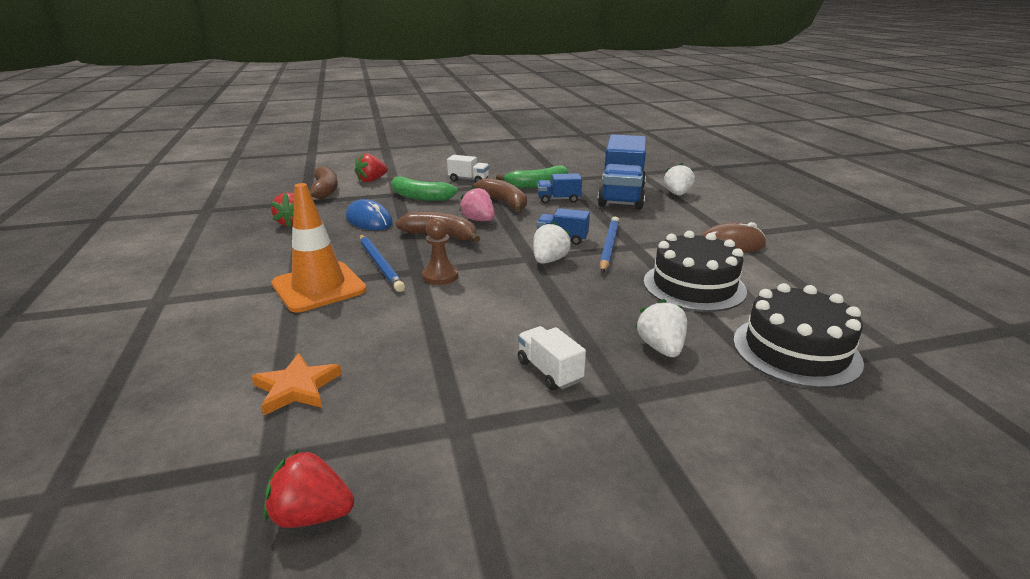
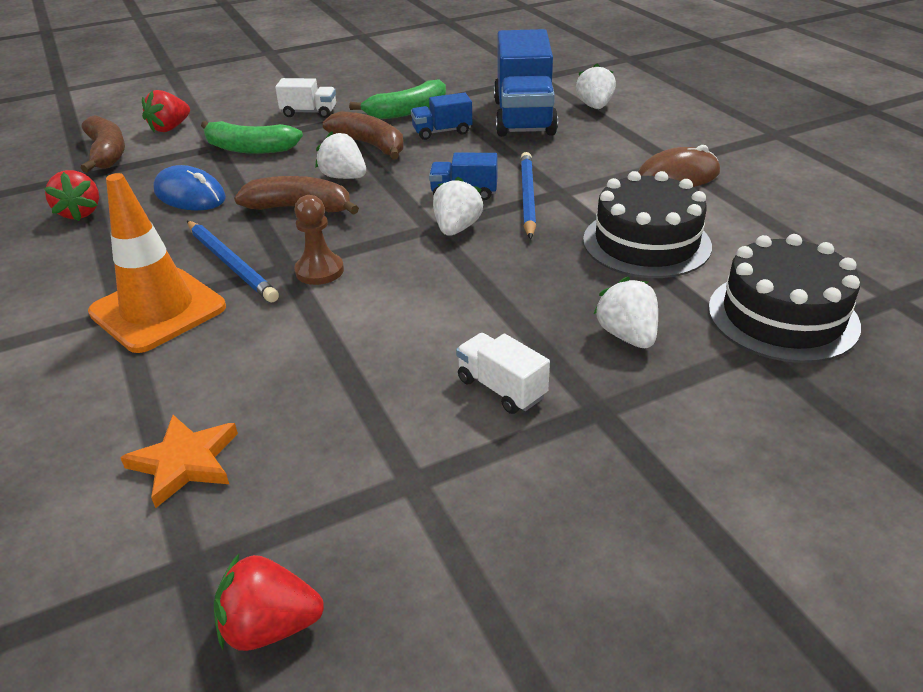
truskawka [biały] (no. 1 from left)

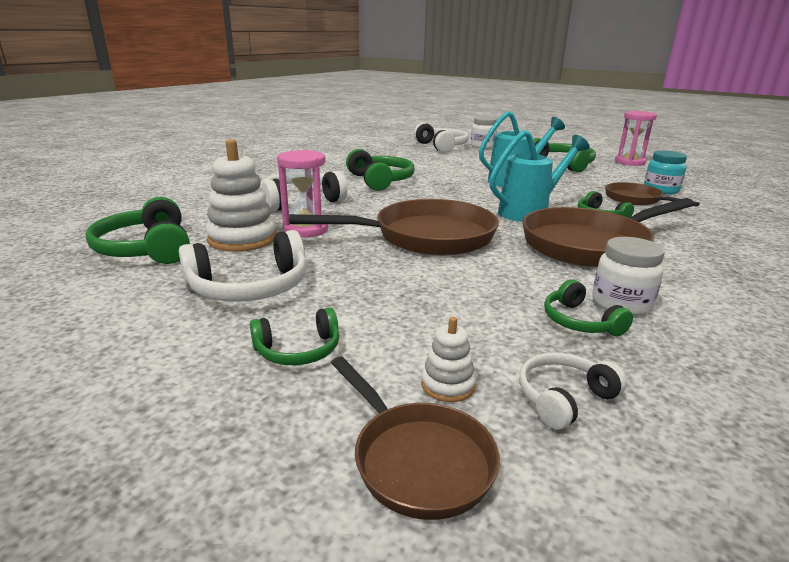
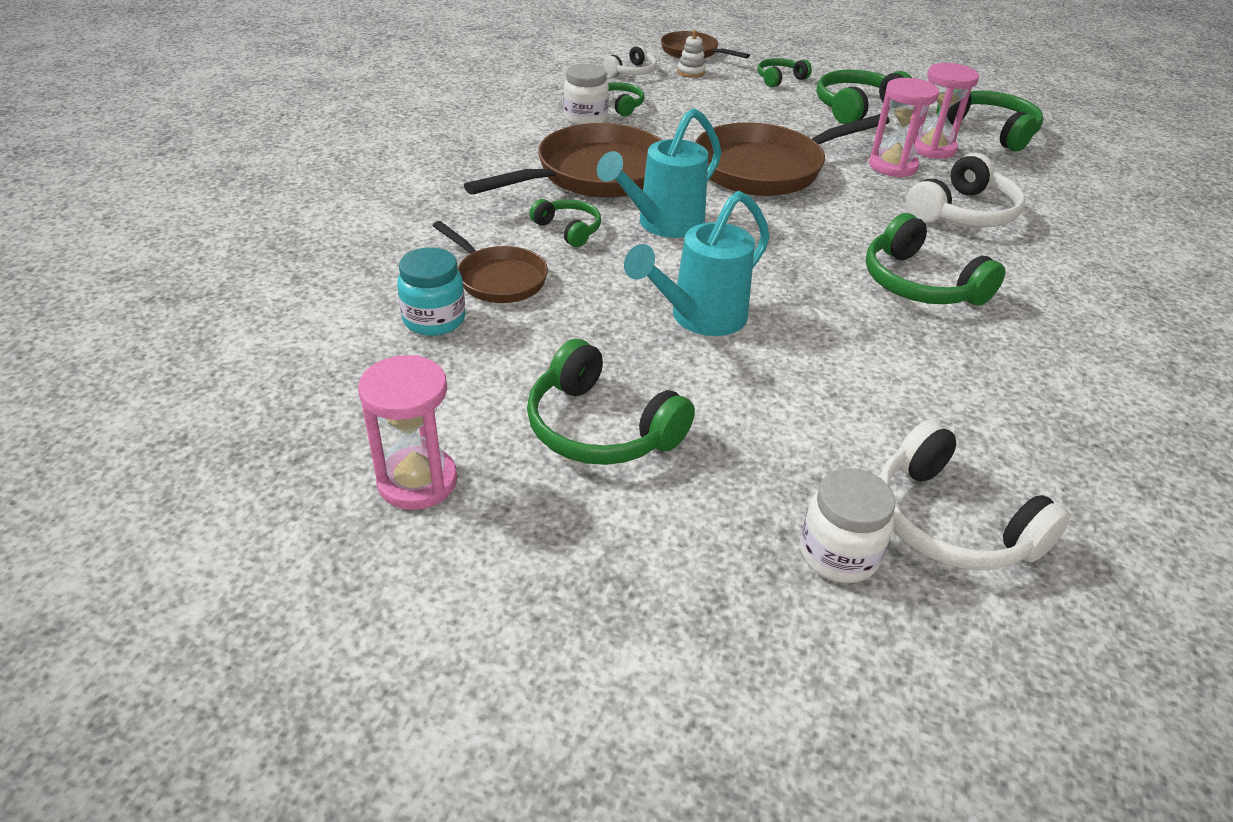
klepsydra [różowy] (no. 3 from left); słuchawki [zielony] (no. 5 from left)

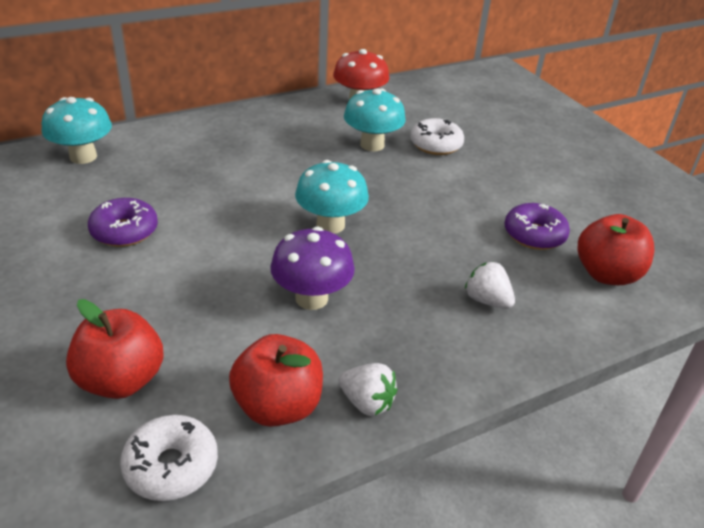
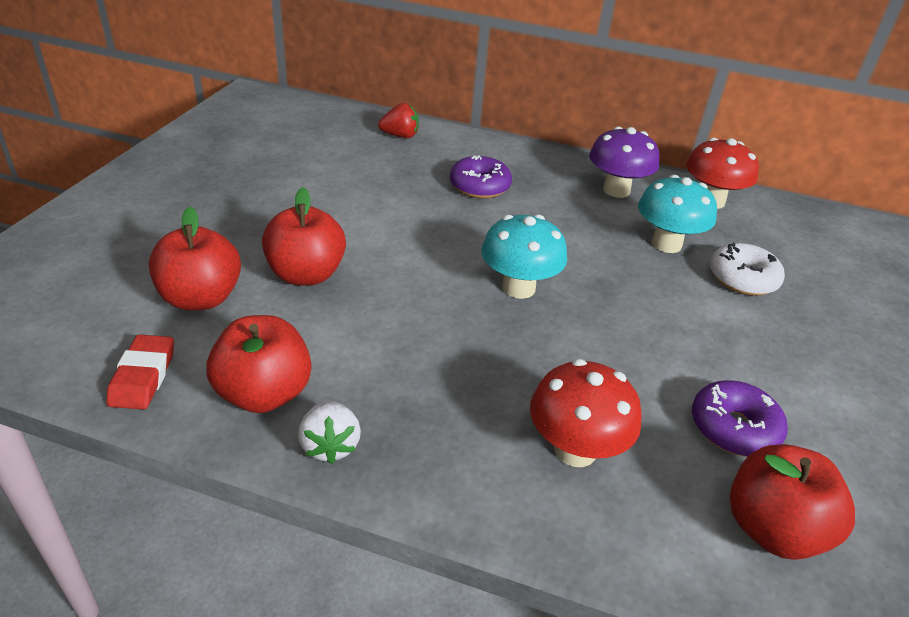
truskawka [czerwony]; donut [fioletowy] (no. 1 from left); grzyb [fioletowy]; grzyb [czerwony] (no. 1 from left); gumka do mazania [czerwony]; jabłko [czerwony] (no. 3 from left)

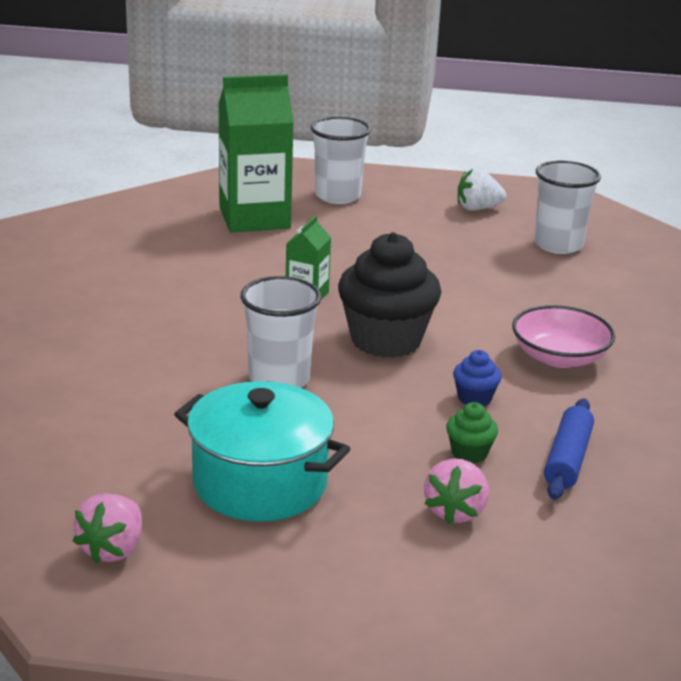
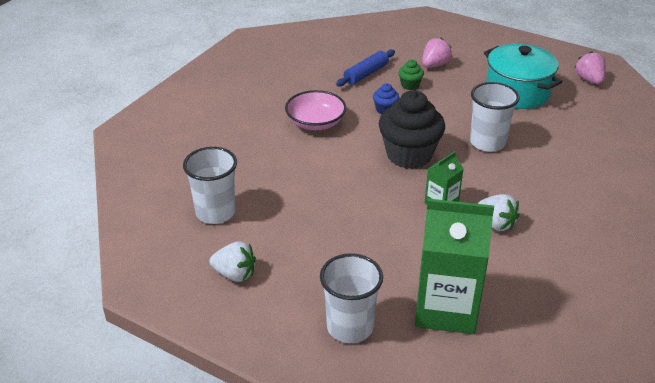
truskawka [różowy] (no. 2 from left); truskawka [biały] (no. 2 from left)

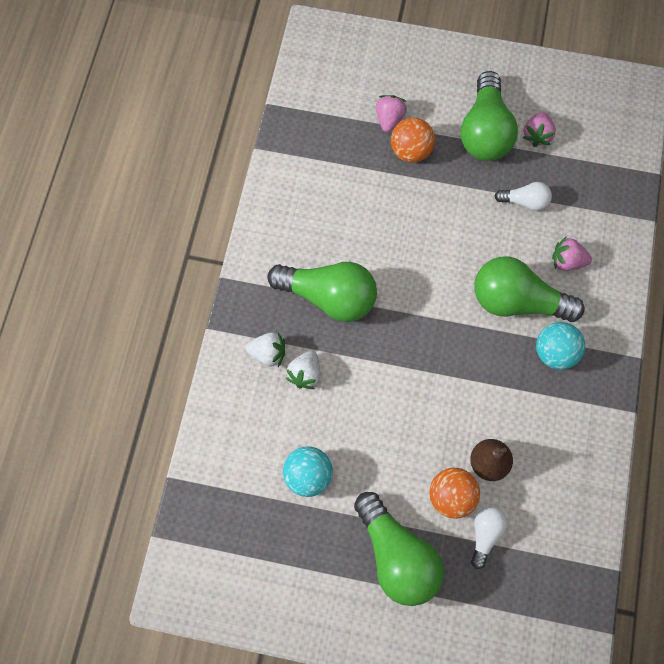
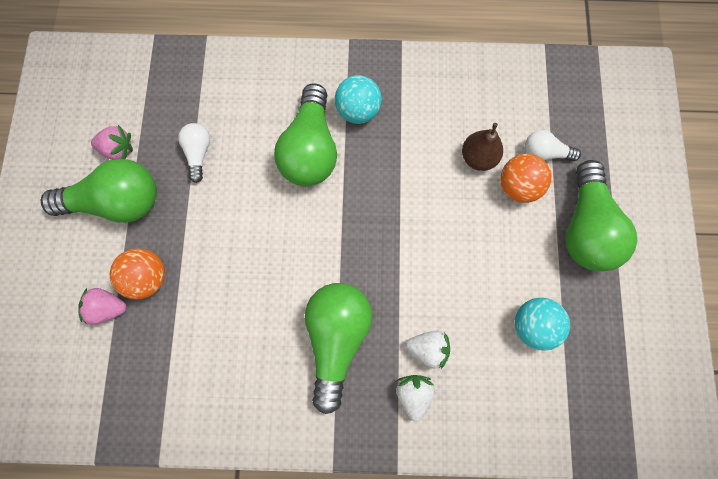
truskawka [różowy] (no. 3 from left in the first image); żarówka [zielony] (no. 4 from left)

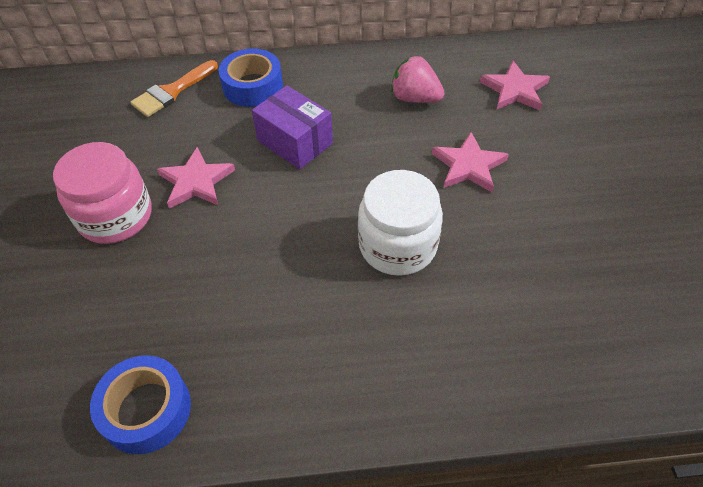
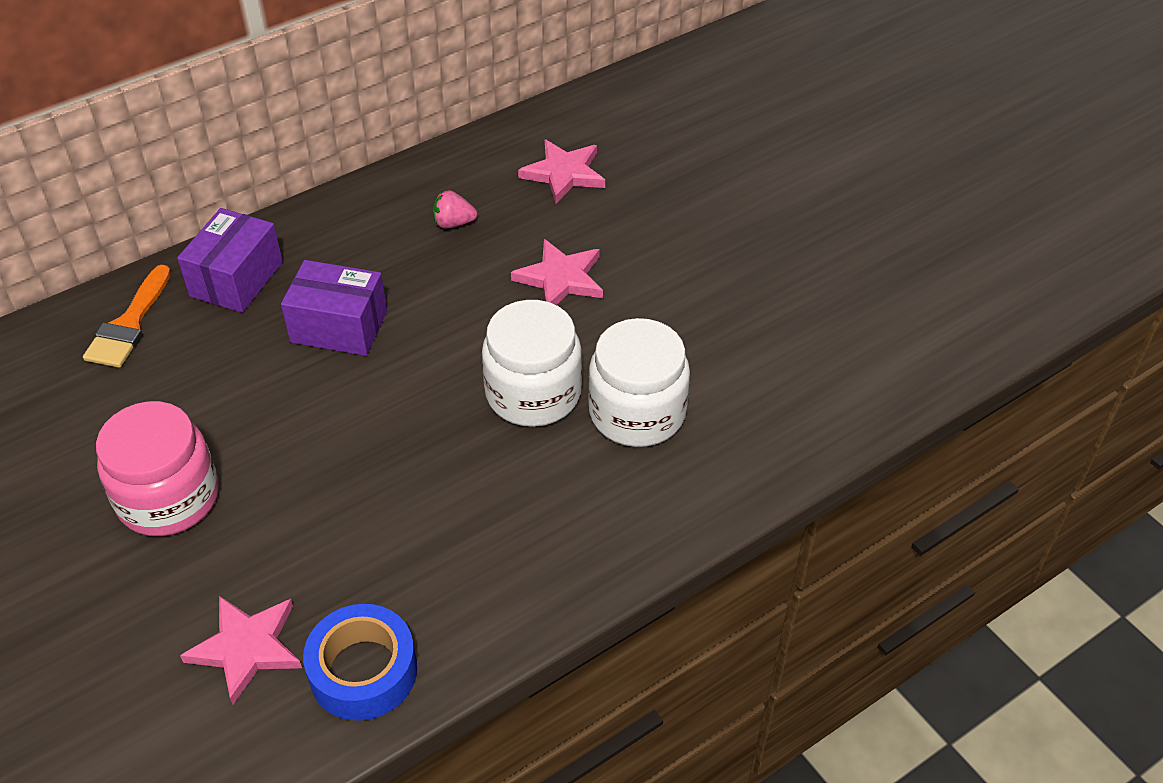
pudełko [fioletowy] (no. 1 from left); truskawka [różowy]; gwiazda [różowy] (no. 1 from left); słoik [biały] (no. 2 from left)

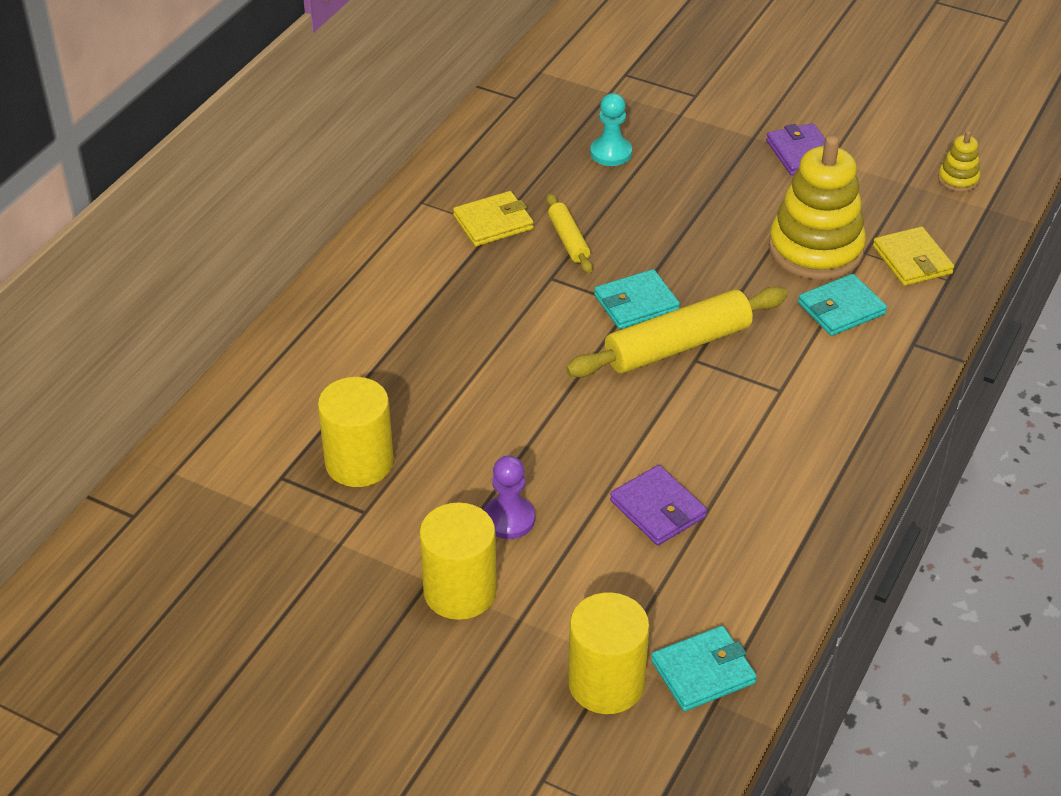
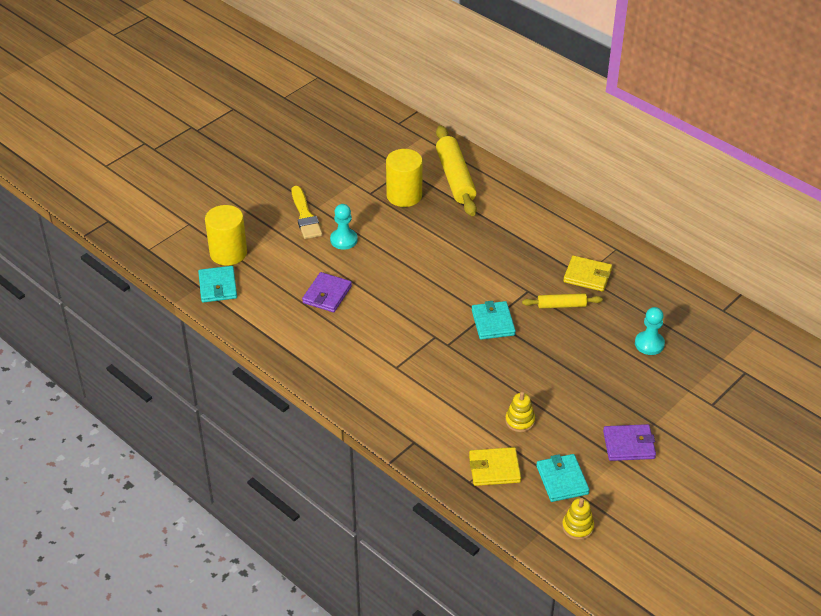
zabawka nakładanka [żółty] (no. 1 from left); portfel [żółty] (no. 2 from left); portfel [turkusowy] (no. 3 from left); wałek do ciasta [żółty] (no. 1 from left); pionek [turkusowy] (no. 1 from left); portfel [fioletowy] (no. 1 from left); pędzel [żółty]

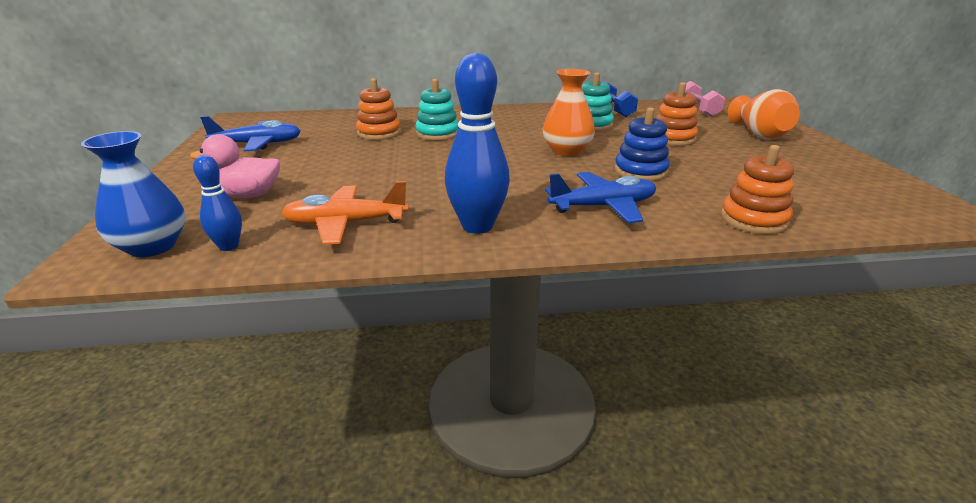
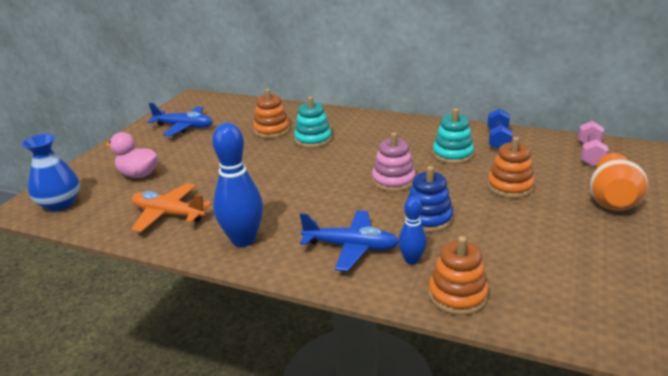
zabawka nakładanka [różowy]; kręgiel [niebieski] (no. 2 from left)

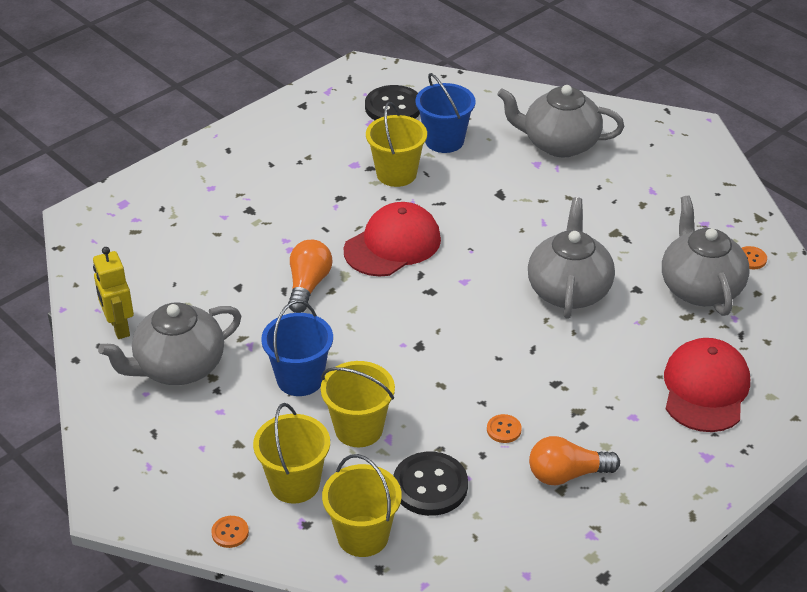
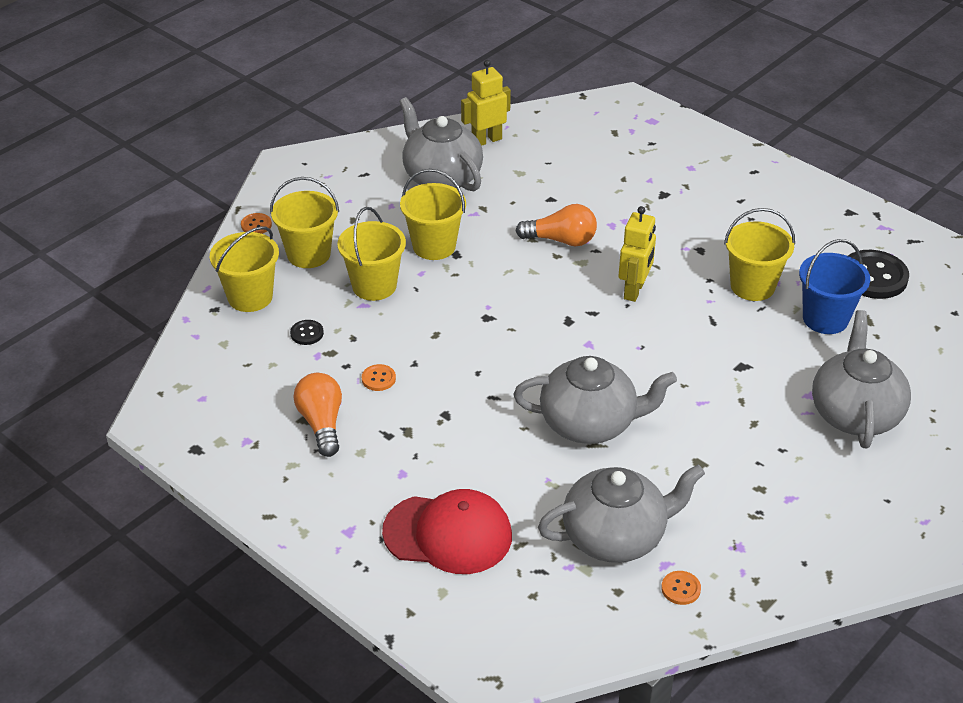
robot [żółty] (no. 2 from left); wiadro [żółty] (no. 4 from left); guzik [czarny] (no. 1 from left)

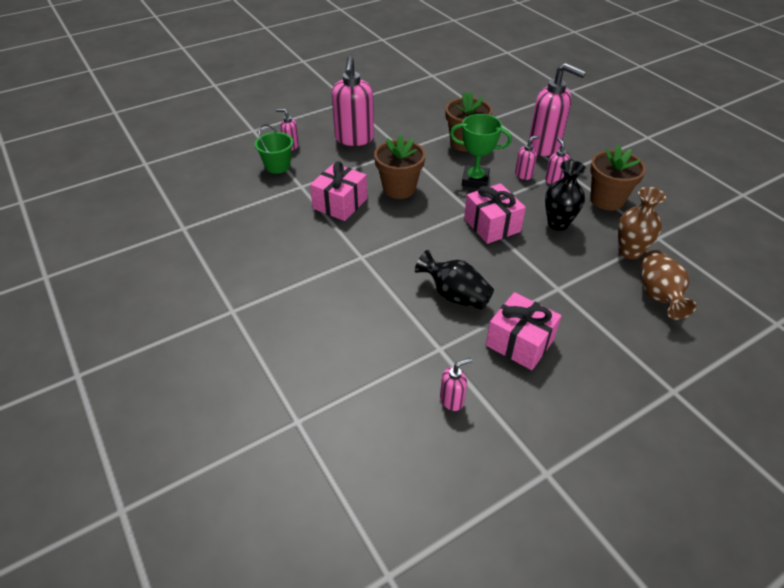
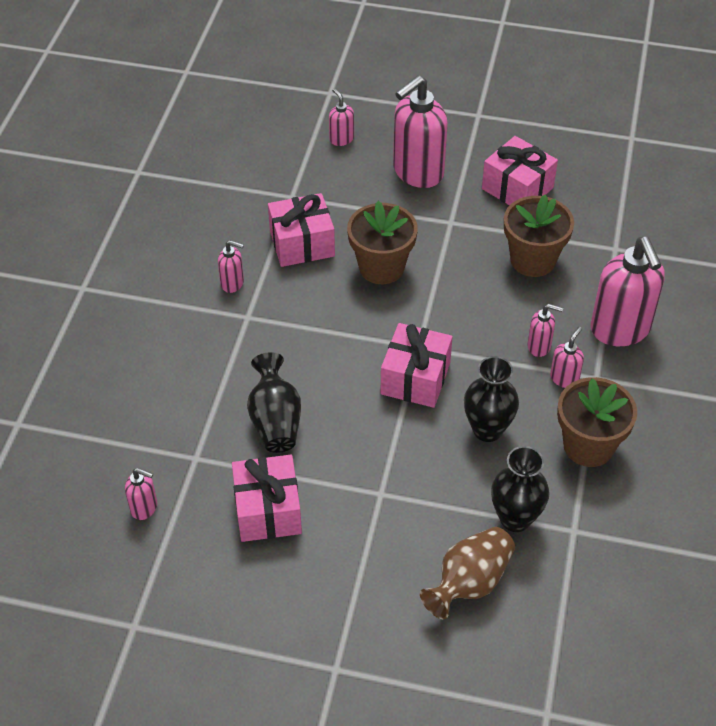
puchar [zielony]; wiadro [zielony]; wazon [czarny] (no. 3 from left); prezent [różowy] (no. 4 from left); dozownik mydła [różowy] (no. 2 from left)

